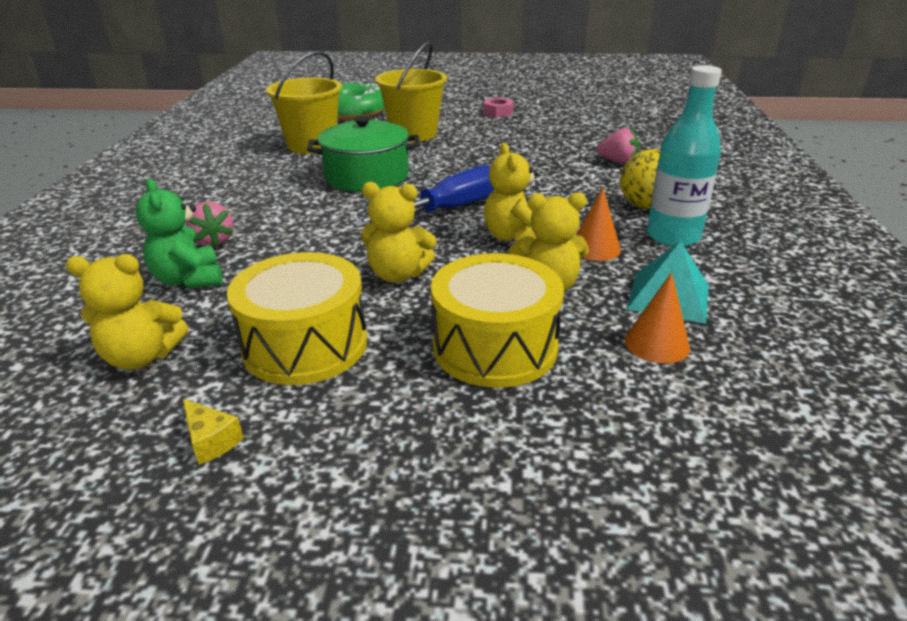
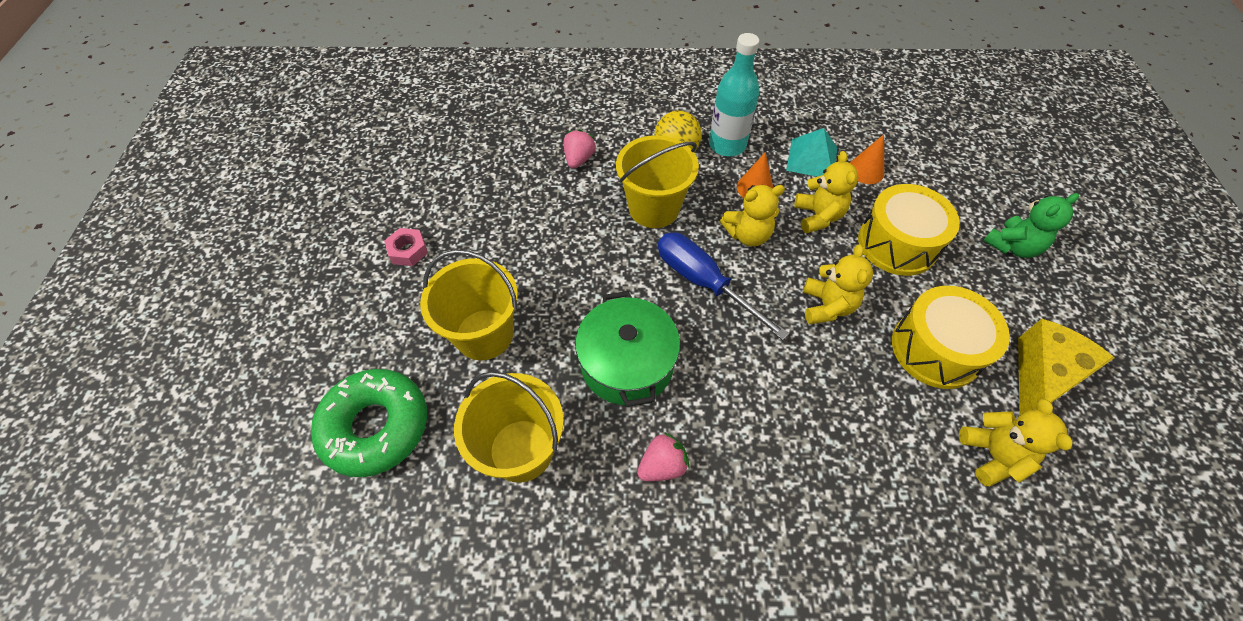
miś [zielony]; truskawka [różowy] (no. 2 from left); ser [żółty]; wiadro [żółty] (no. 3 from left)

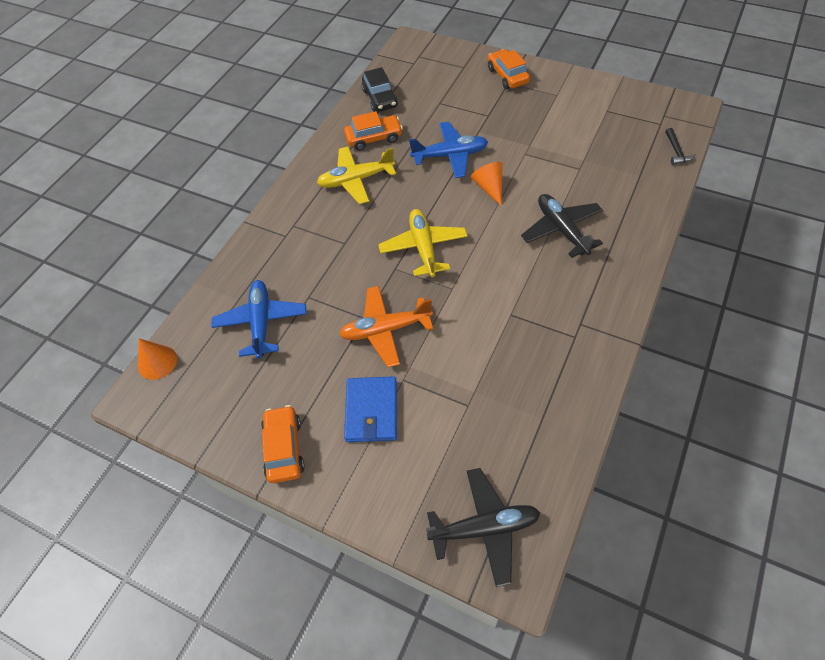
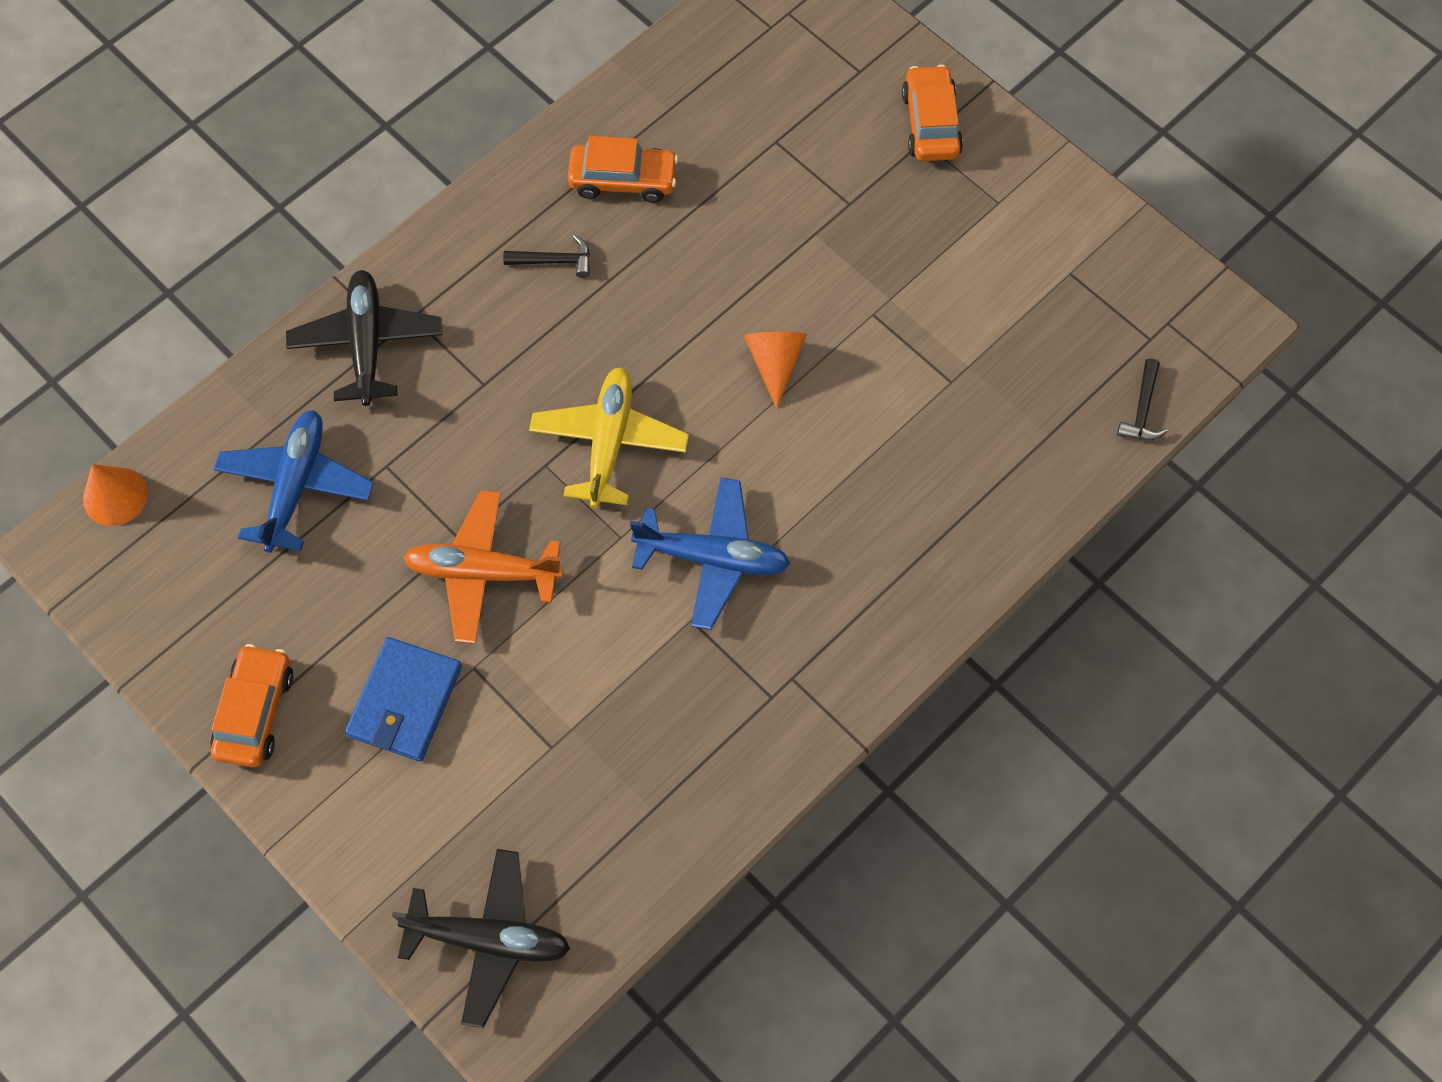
samochód [czarny]; samolot [niebieski] (no. 2 from left); młotek [czarny] (no. 1 from left); samolot [czarny] (no. 1 from left)

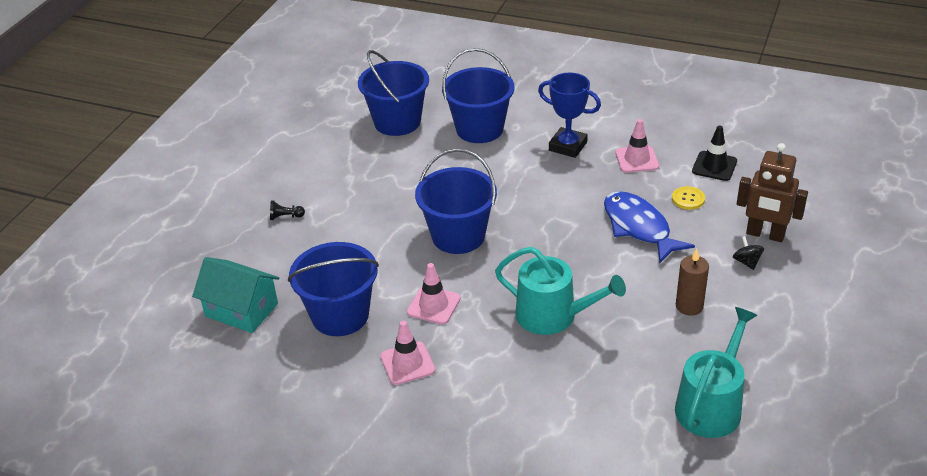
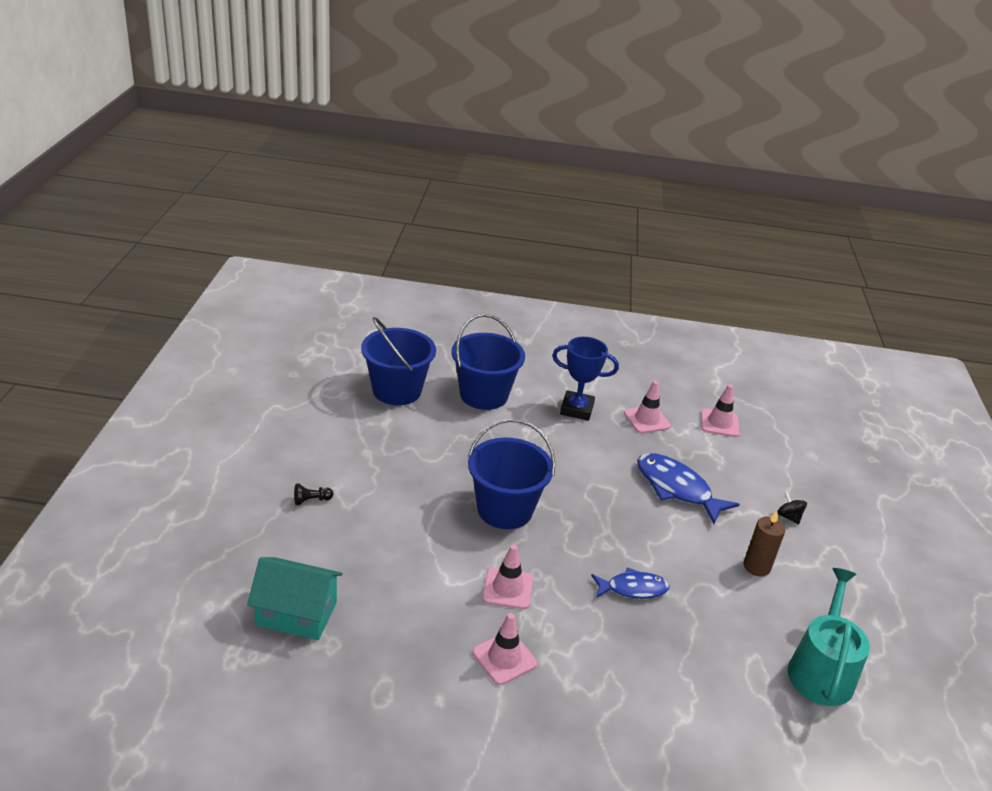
pachołek [różowy] (no. 4 from left); robot [brązowy]; guzik [żółty]; wiadro [niebieski] (no. 1 from left in the first image); ryba [niebieski] (no. 1 from left)

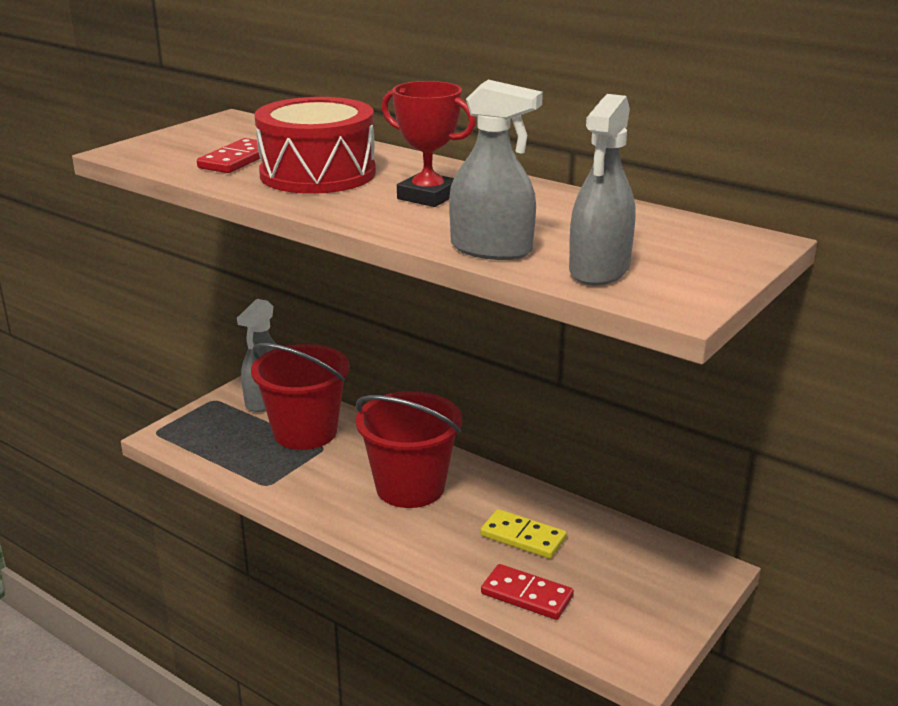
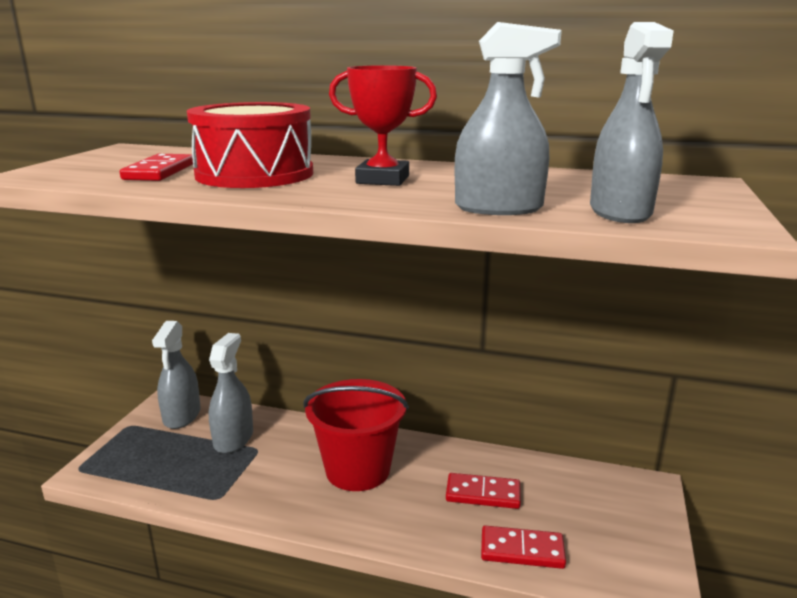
spryskiwacz [szary] (no. 2 from left); kostka domina [czerwony] (no. 2 from left)

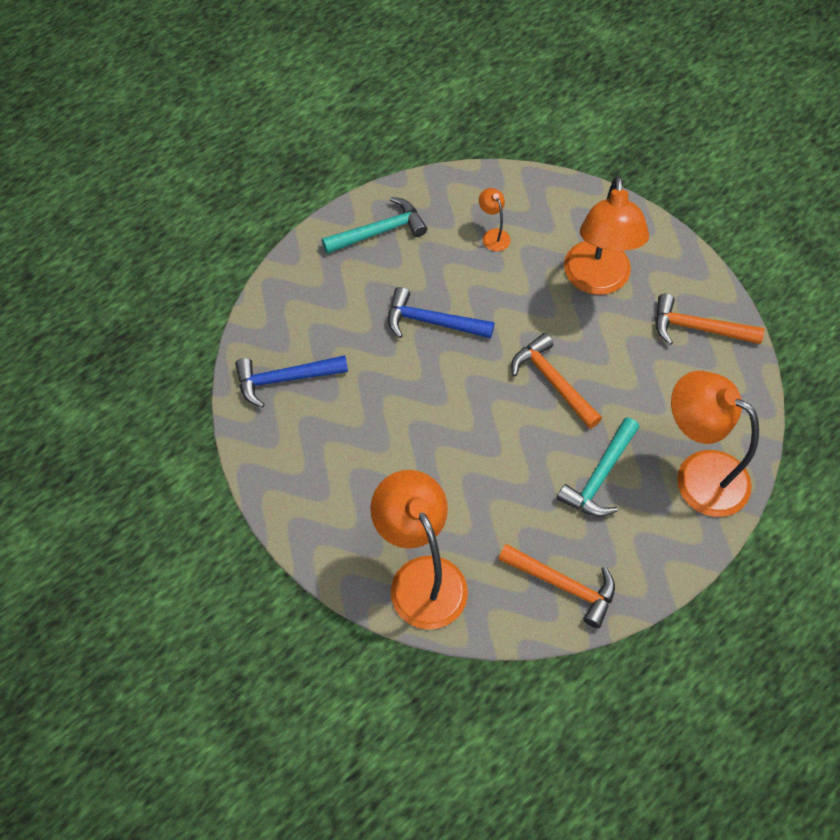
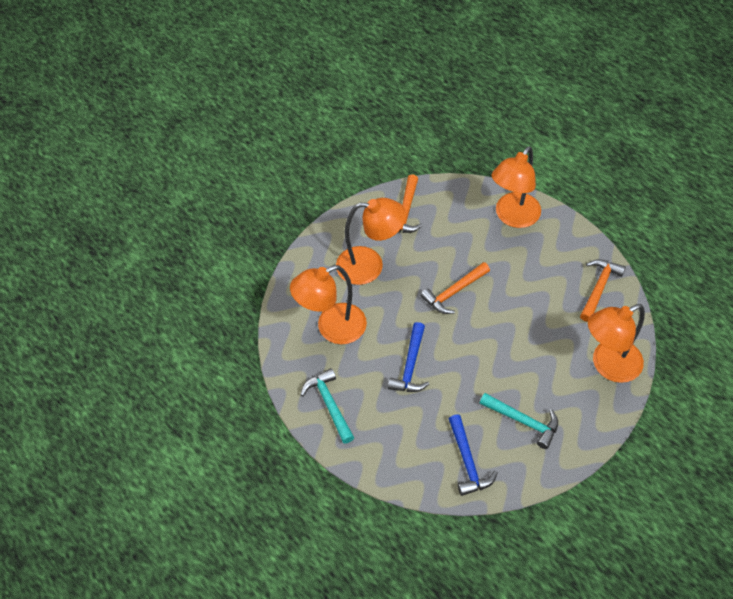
lampka [pomarańczowy] (no. 1 from left); młotek [turkusowy] (no. 2 from left)

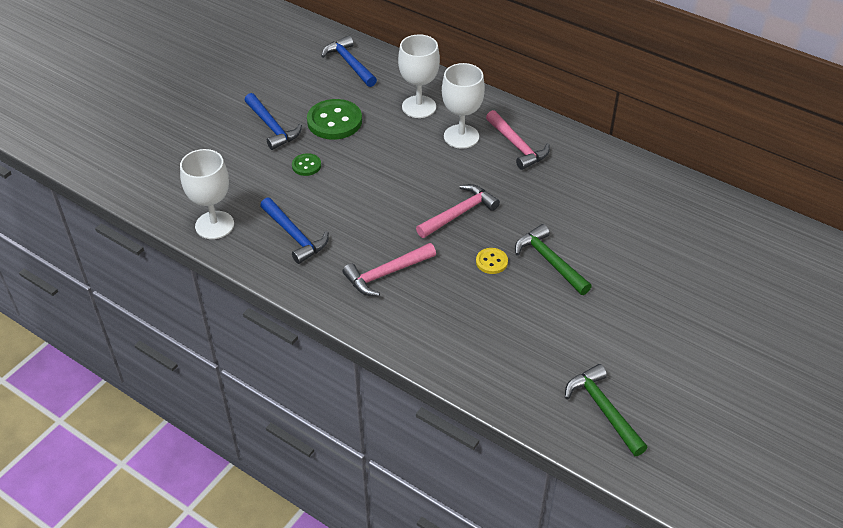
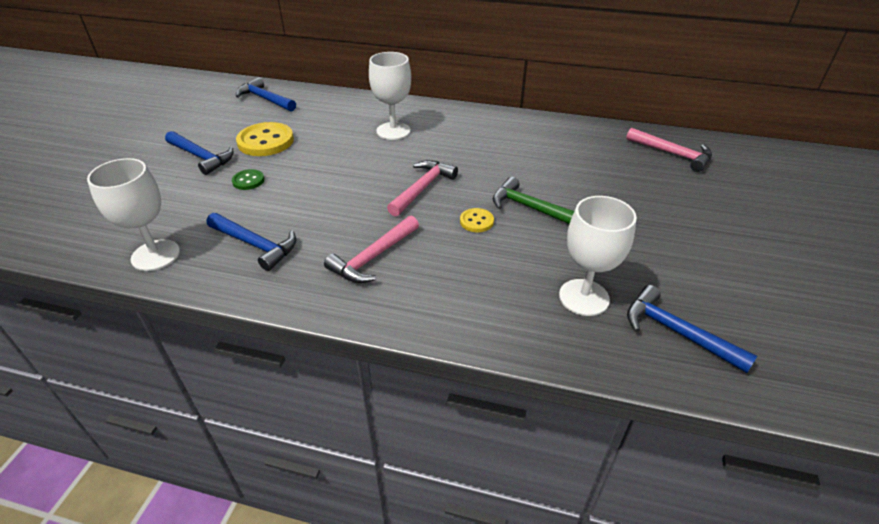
kielich [biały] (no. 3 from left); guzik [żółty] (no. 1 from left); młotek [różowy] (no. 3 from left); młotek [niebieski] (no. 4 from left)

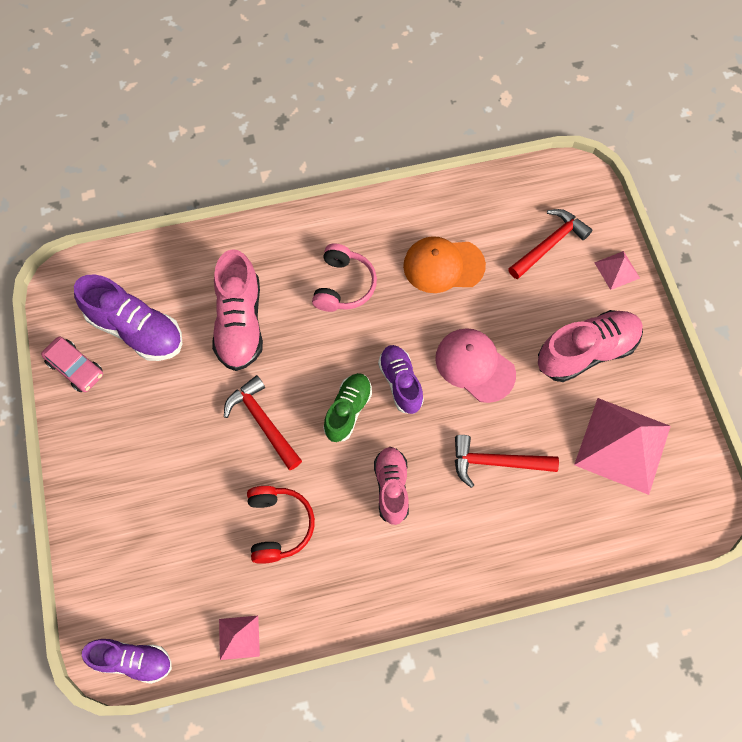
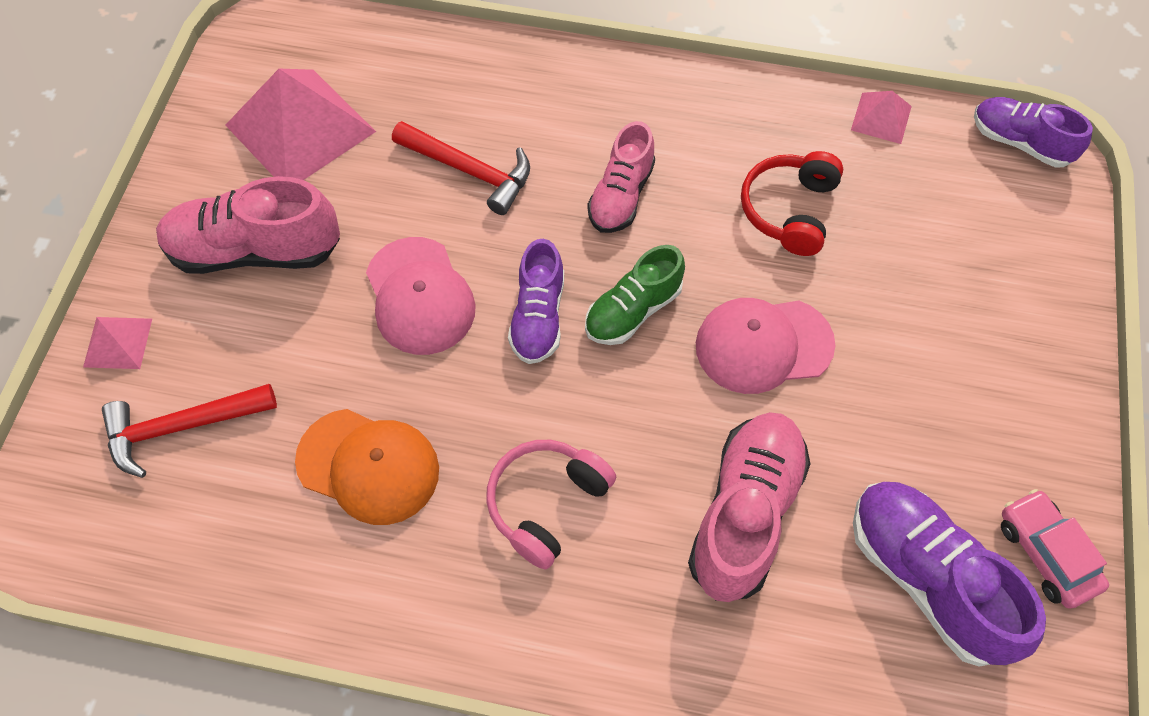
czapka [różowy] (no. 2 from left)

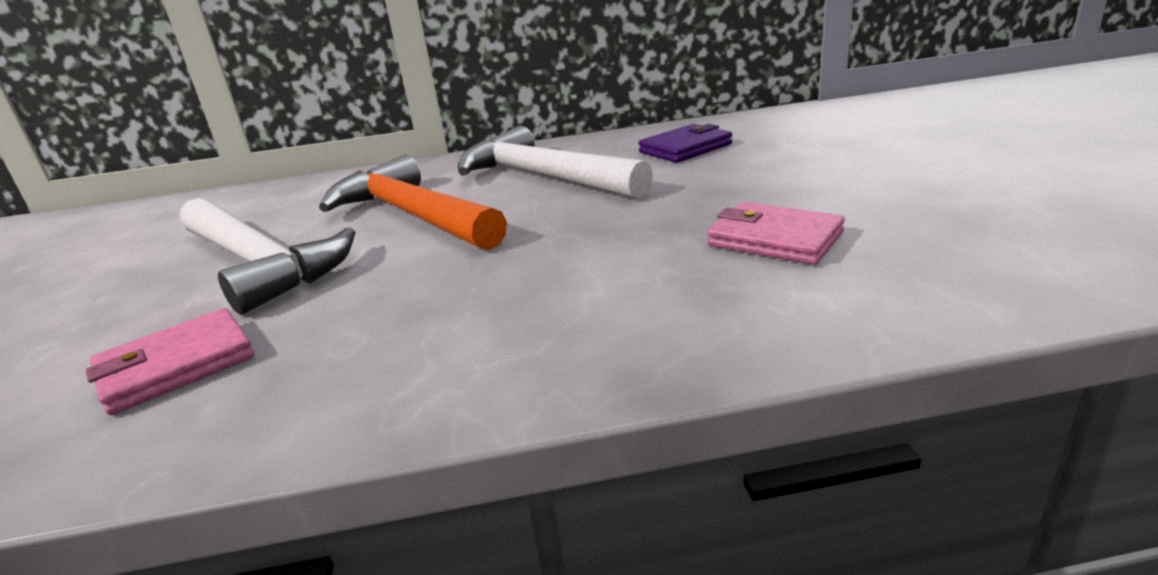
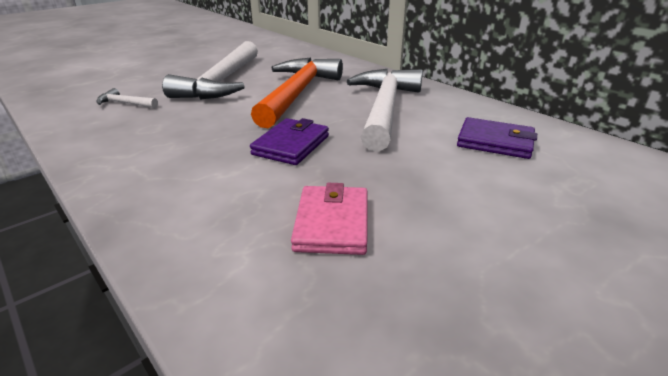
młotek [biały] (no. 1 from left); portfel [fioletowy] (no. 1 from left)

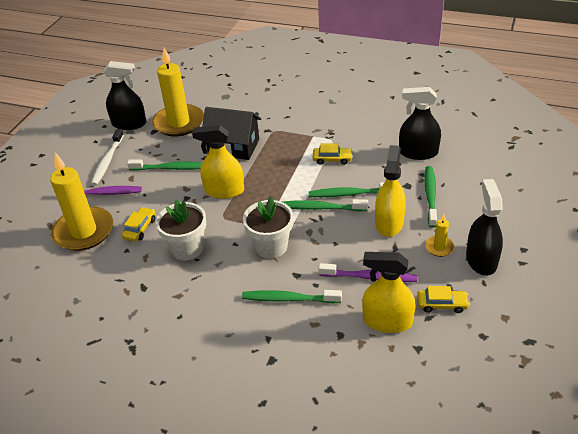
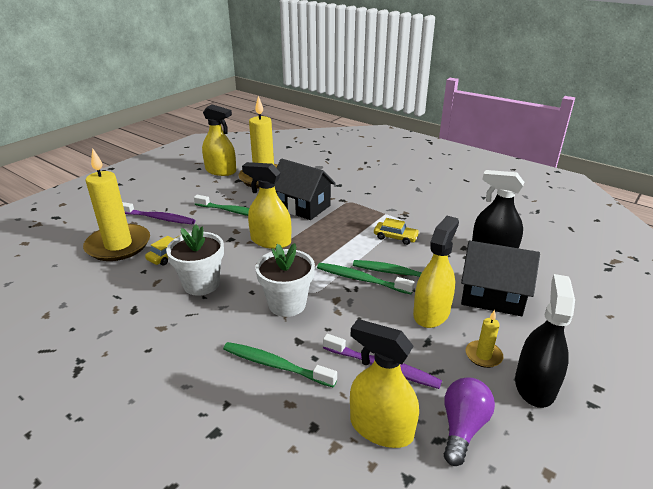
spryskiwacz [żółty] (no. 1 from left); szczoteczka do zębów [biały]; domek [czarny] (no. 2 from left); żarówka [fioletowy]

